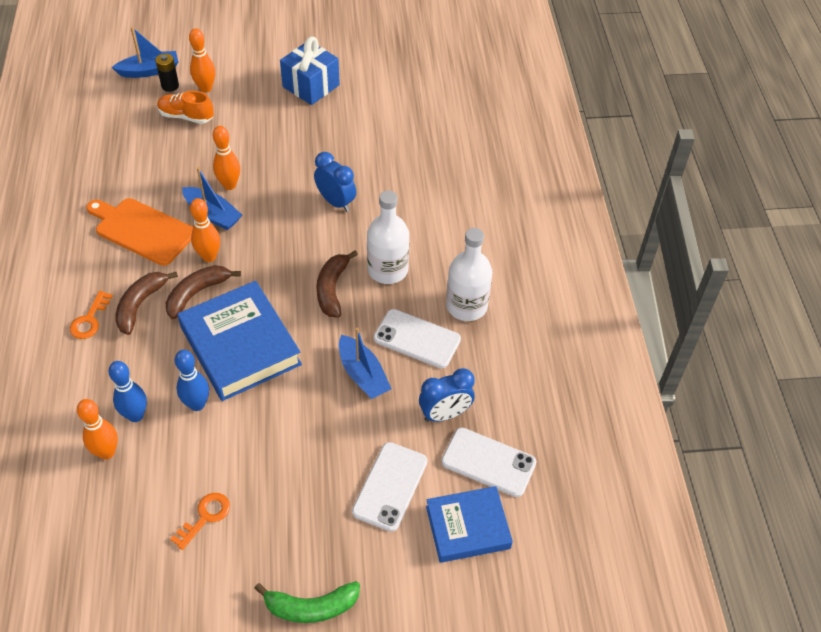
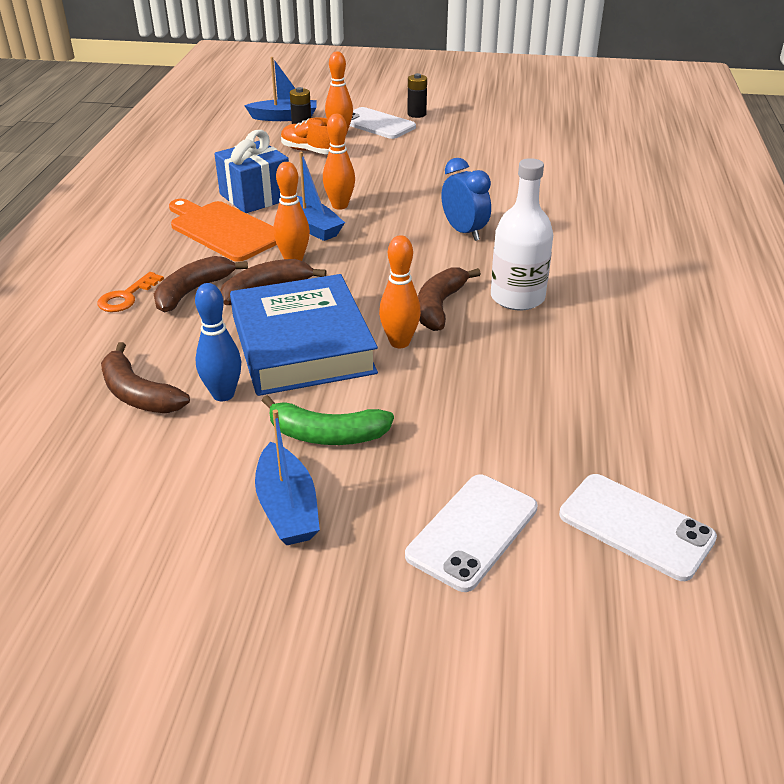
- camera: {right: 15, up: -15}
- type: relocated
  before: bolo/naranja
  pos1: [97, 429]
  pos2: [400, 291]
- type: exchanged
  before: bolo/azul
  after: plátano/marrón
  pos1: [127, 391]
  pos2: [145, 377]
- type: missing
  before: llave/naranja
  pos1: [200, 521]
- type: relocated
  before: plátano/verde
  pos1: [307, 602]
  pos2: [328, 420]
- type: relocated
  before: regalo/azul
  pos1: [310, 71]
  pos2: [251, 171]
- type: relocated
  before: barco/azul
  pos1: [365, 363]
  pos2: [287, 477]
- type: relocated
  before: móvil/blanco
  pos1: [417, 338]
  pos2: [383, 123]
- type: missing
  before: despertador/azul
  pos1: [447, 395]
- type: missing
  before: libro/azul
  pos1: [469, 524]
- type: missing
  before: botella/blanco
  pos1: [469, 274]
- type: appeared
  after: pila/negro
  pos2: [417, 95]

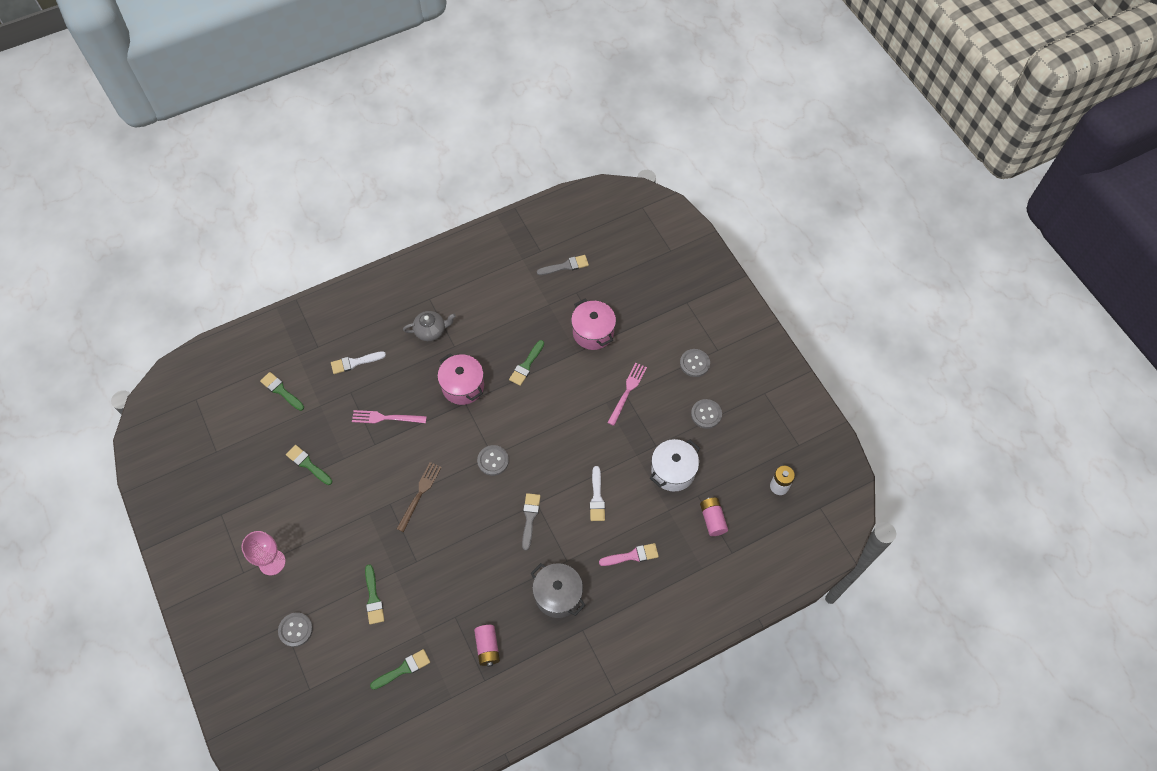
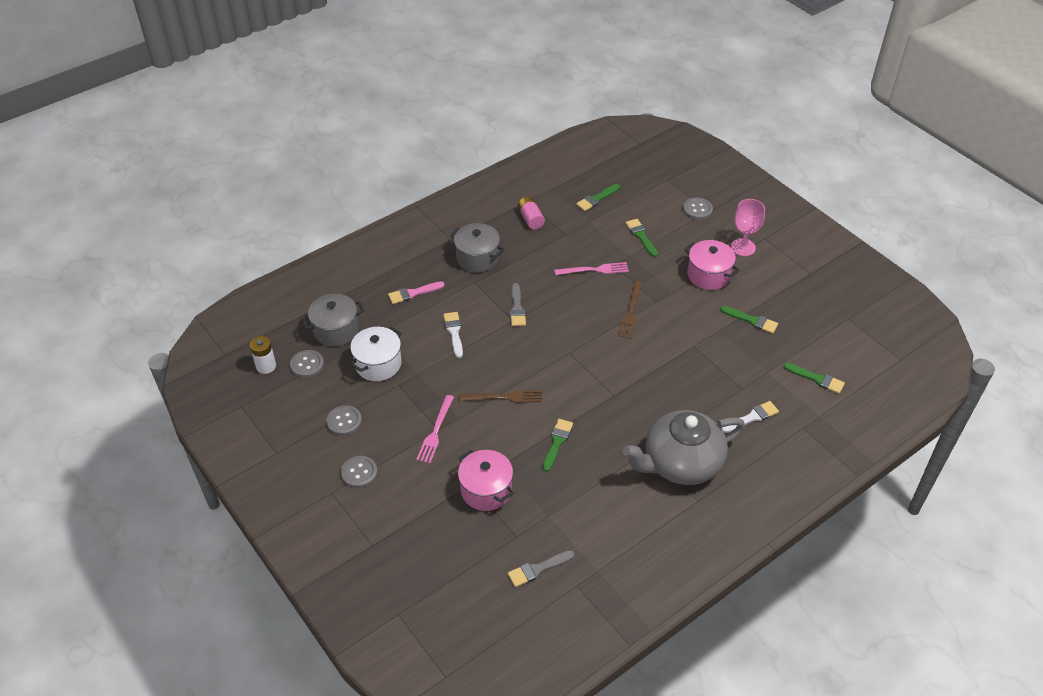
- camera: {right: 170, up: -15}
- type: relocated
  before: tenedor/rosa
  pos1: [389, 416]
  pos2: [591, 268]
- type: size
  before: tetera/gris
  pos1: [429, 326]
  pos2: [684, 447]
  scale: 2.07
- type: relocated
  before: olla/rosa
  pos1: [461, 379]
  pos2: [711, 265]
- type: relocated
  before: botón/gris
  pos1: [493, 460]
  pos2: [307, 364]
- type: exchanged
  before: pila/rosa
  after: olla/gris
  pos1: [714, 517]
  pos2: [333, 320]
- type: appeared
  after: tenedor/marrón
  pos2: [500, 396]

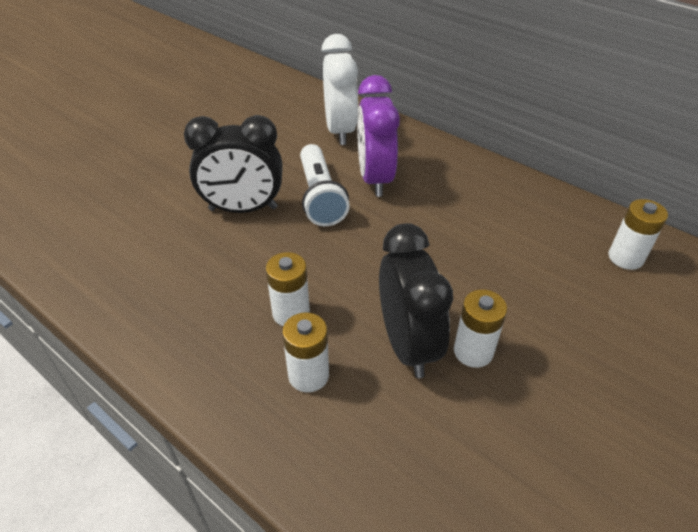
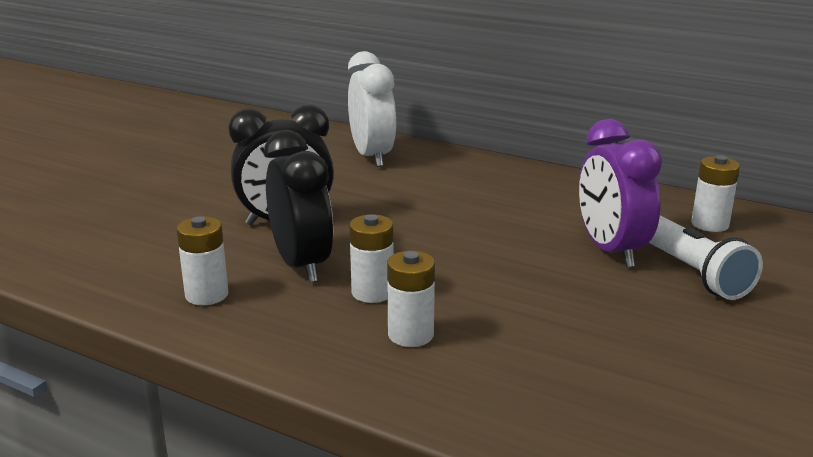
- camera: {right: -10, up: -20}
- type: relocated
  before: lámpara de mano/blanco
  pos1: [325, 185]
  pos2: [706, 258]
- type: relocated
  before: despertador/morado
  pos1: [378, 136]
  pos2: [620, 193]
- type: relocated
  before: despertador/negro
  pos1: [416, 300]
  pos2: [299, 206]
- type: relocated
  before: pila/blanco
  pos1: [480, 329]
  pos2: [202, 260]

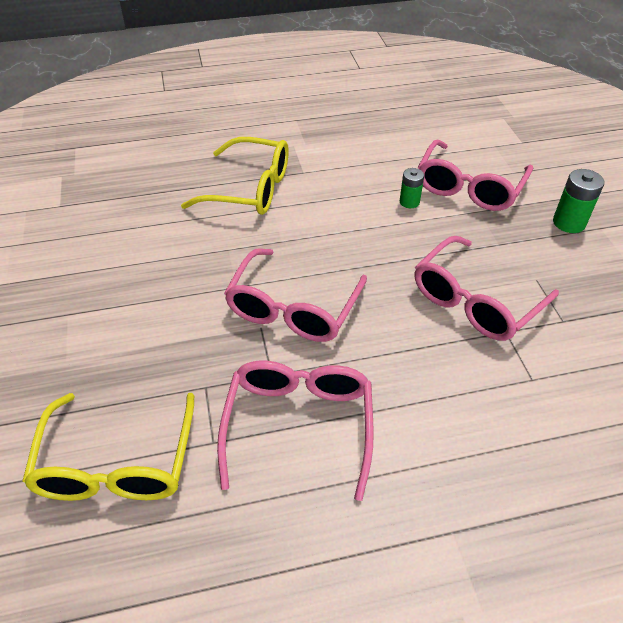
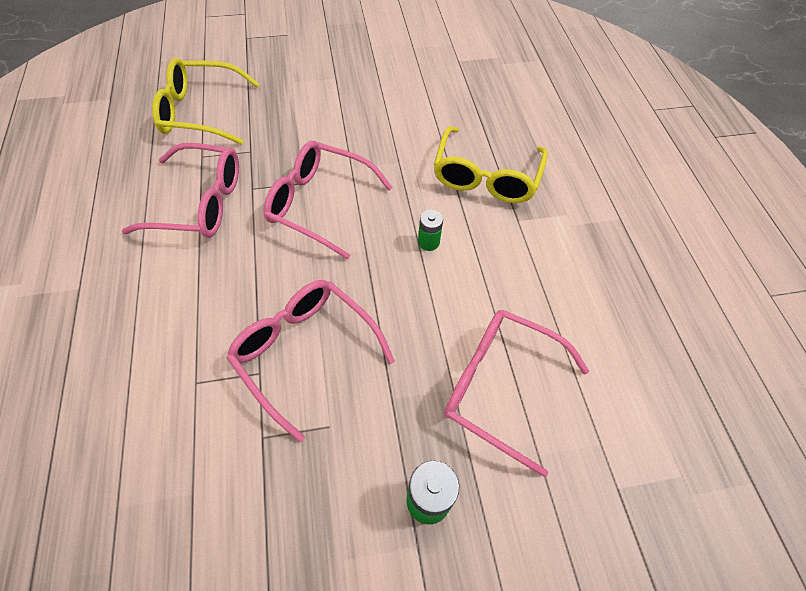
- camera: {right: 90, up: 10}
- type: relocated
  before: pila/verde
  pos1: [412, 188]
  pos2: [430, 230]

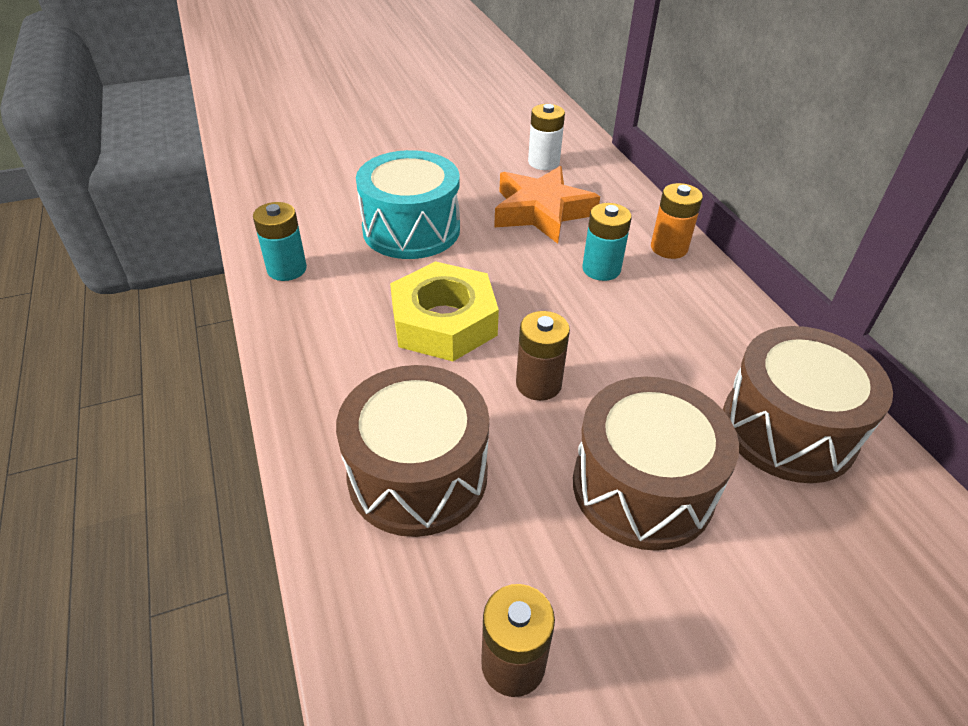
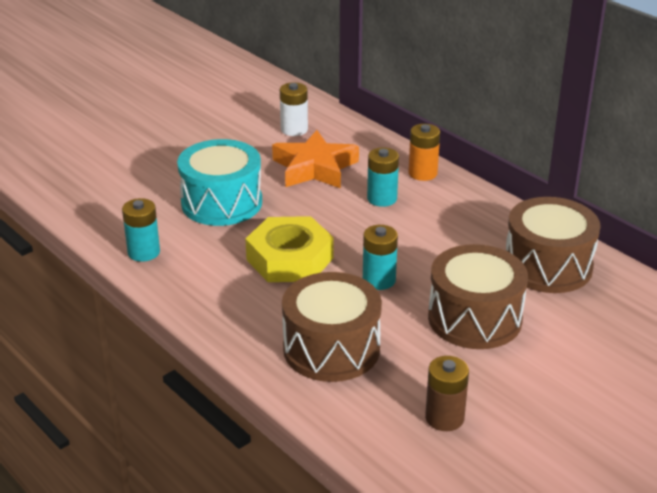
- camera: {right: -20, up: -10}
- type: colour
  before: pila/marrón
  after: pila/turquesa
  pos1: [543, 356]
  pos2: [380, 257]

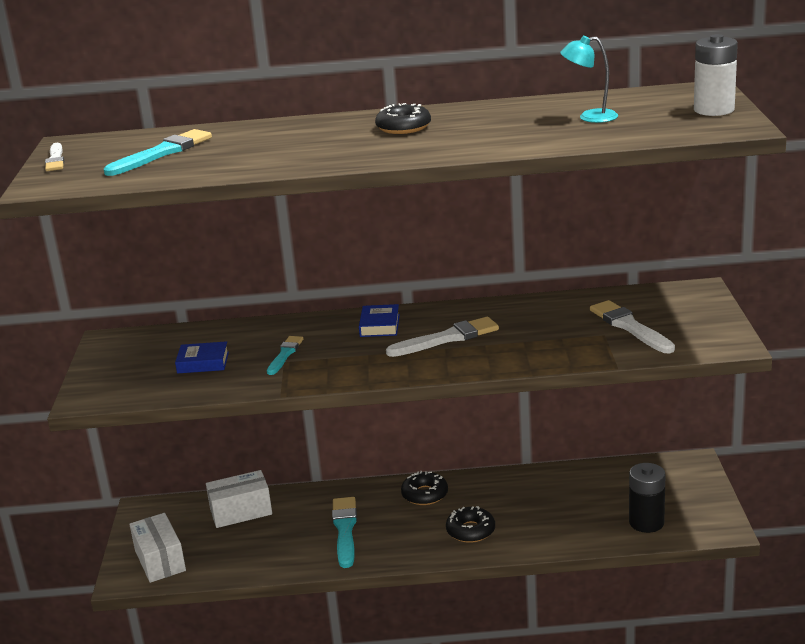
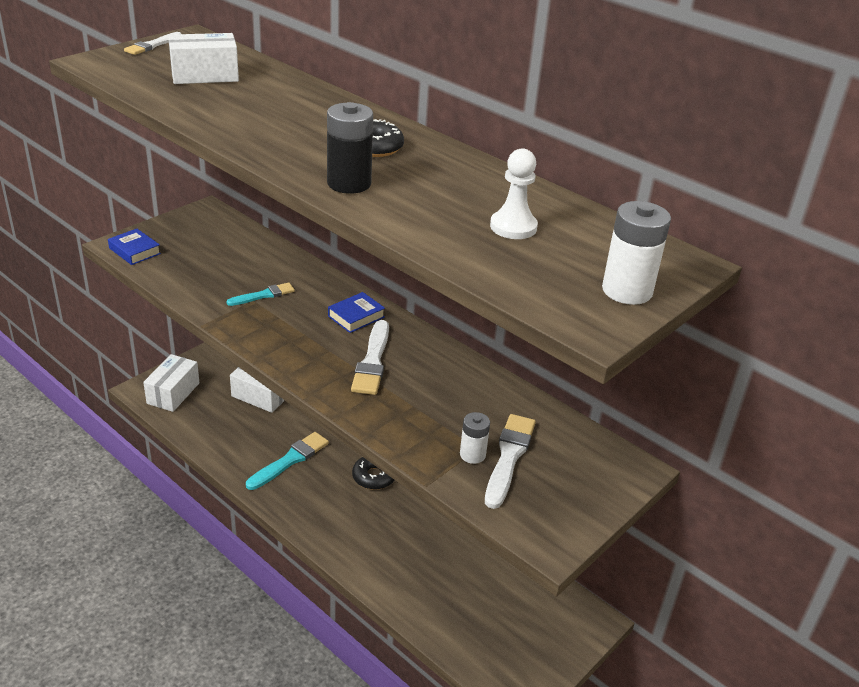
- camera: {right: 40, up: 10}
- type: exchanged
  before: pincel/turquesa
  after: caja/blanco
  pos1: [158, 152]
  pos2: [203, 58]
- type: relocated
  before: libro/azul
  pos1: [202, 357]
  pos2: [134, 247]
- type: spun
  before: pincel/blanco
  pos1: [442, 337]
  pos2: [370, 357]
  turn: 75
- type: missing
  before: rosquilla/negro
  pos1: [470, 524]
- type: exchanged
  before: lámpara/turquesa
  after: peón/blanco
  pos1: [589, 79]
  pos2: [514, 193]
- type: relocated
  before: pila/negro
  pos1: [647, 498]
  pos2: [350, 148]
- type: appeared
  after: pila/blanco
  pos2: [475, 438]

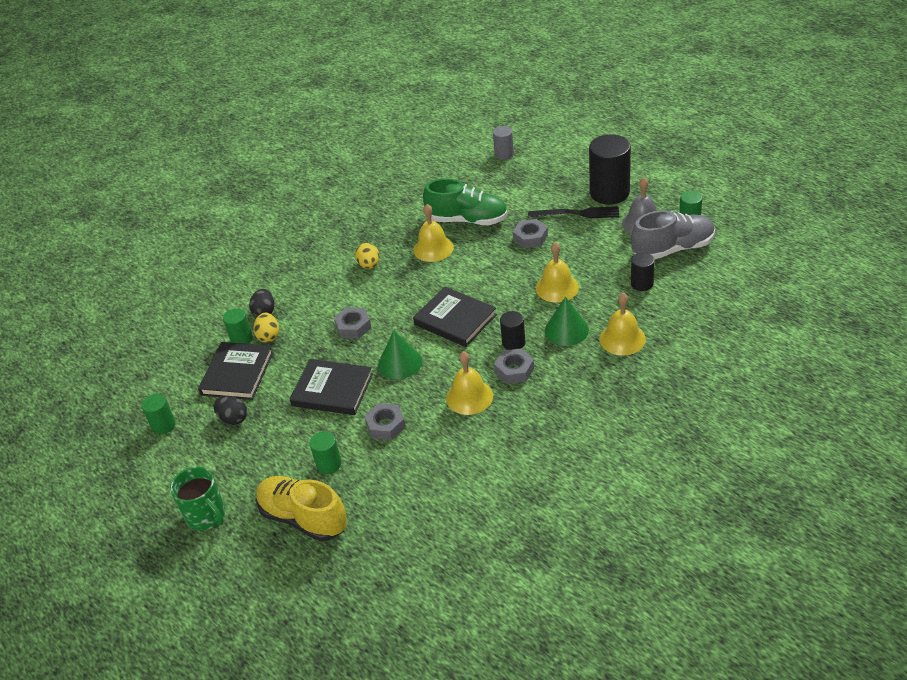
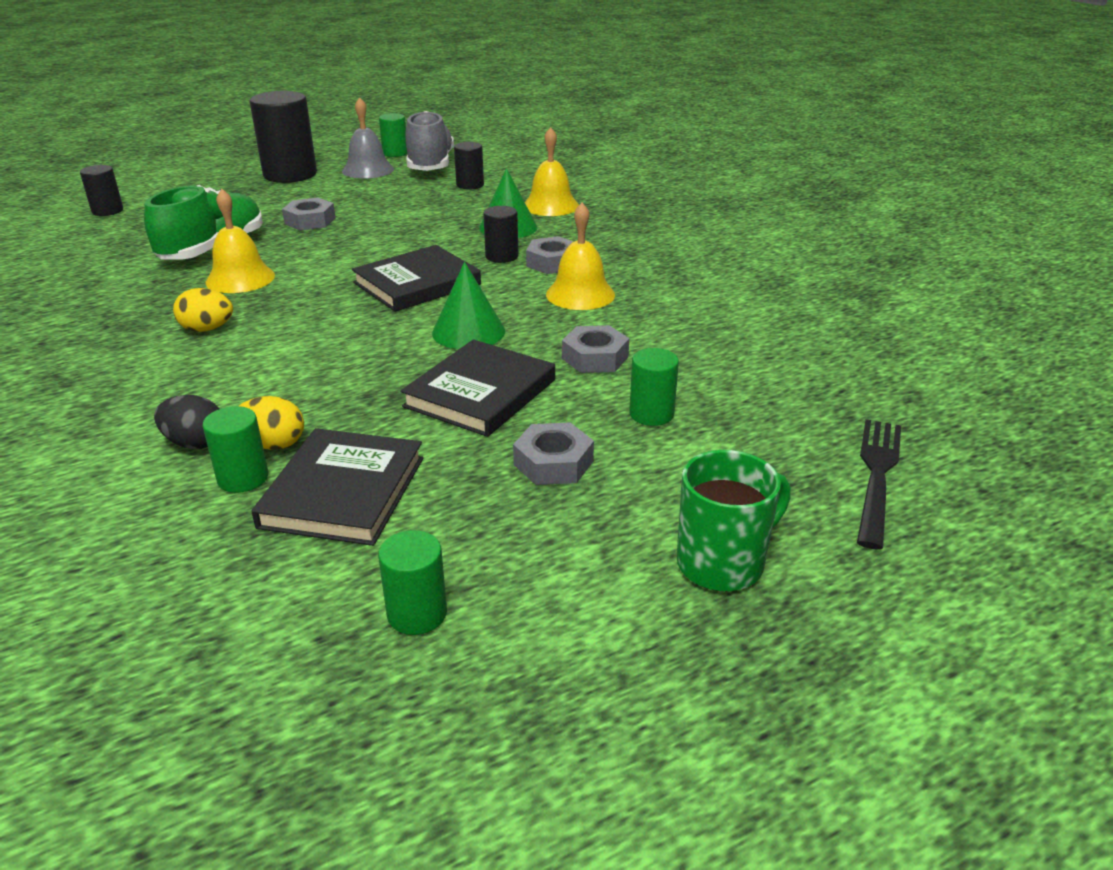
- camera: {right: -80, up: -10}
- type: spun
  before: libro/negro
  pos1: [235, 371]
  pos2: [337, 487]
  turn: 75
- type: missing
  before: huevo/negro
  pos1: [230, 410]
- type: missing
  before: zapato/amarillo
  pos1: [301, 509]
- type: relocated
  before: tuerca/gris
  pos1: [353, 323]
  pos2: [553, 453]
- type: colour
  before: cilindro/gris
  after: cilindro/negro
  pos1: [503, 143]
  pos2: [101, 190]
- type: relocated
  before: tenedor/negro
  pos1: [573, 212]
  pos2: [879, 484]
- type: missing
  before: campana/amarillo
  pos1: [557, 272]

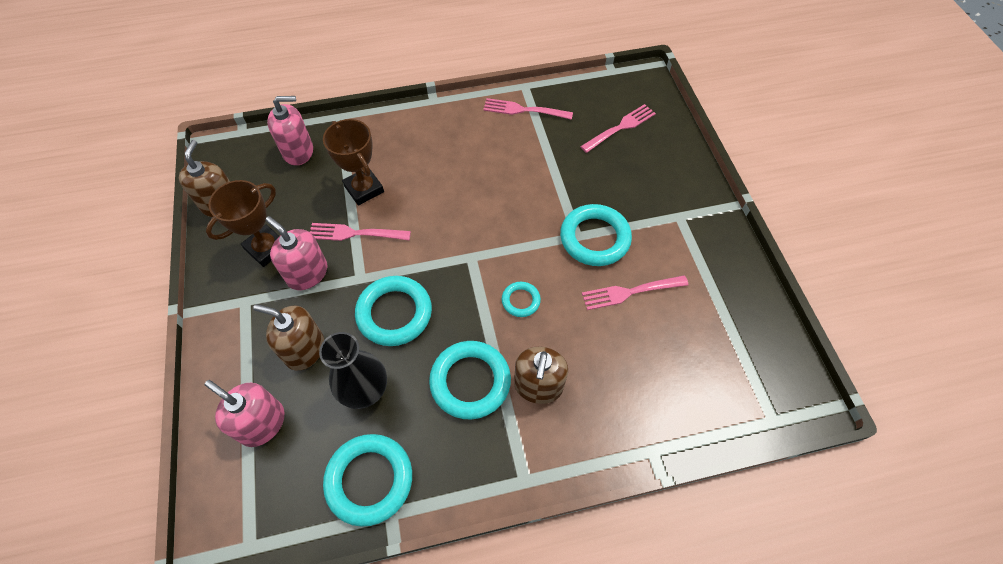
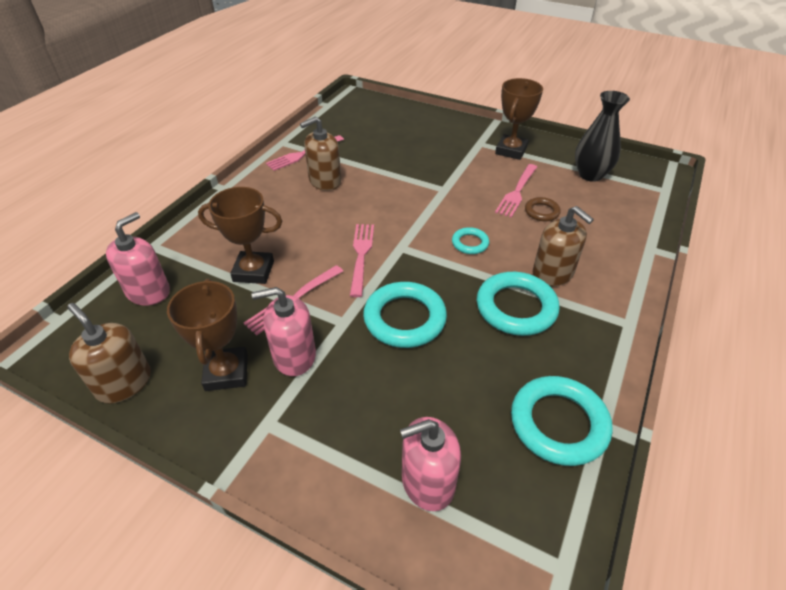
- camera: {right: -50, up: -15}
- type: relocated
  before: dispensador de jabón/marrón
  pos1: [288, 337]
  pos2: [320, 153]
- type: relocated
  before: florero/negro
  pos1: [353, 370]
  pos2: [602, 136]
- type: missing
  before: anillo/turquesa
  pos1: [596, 235]
- type: relocated
  before: tenedor/rosa
  pos1: [618, 128]
  pos2: [362, 260]
- type: appeared
  after: trofeo/marrón
  pos2: [519, 119]
- type: appeared
  after: anillo/marrón
  pos2: [543, 209]

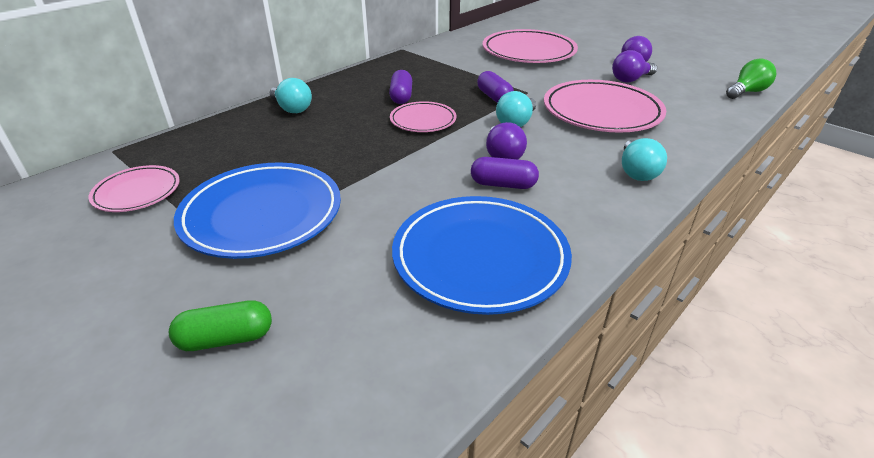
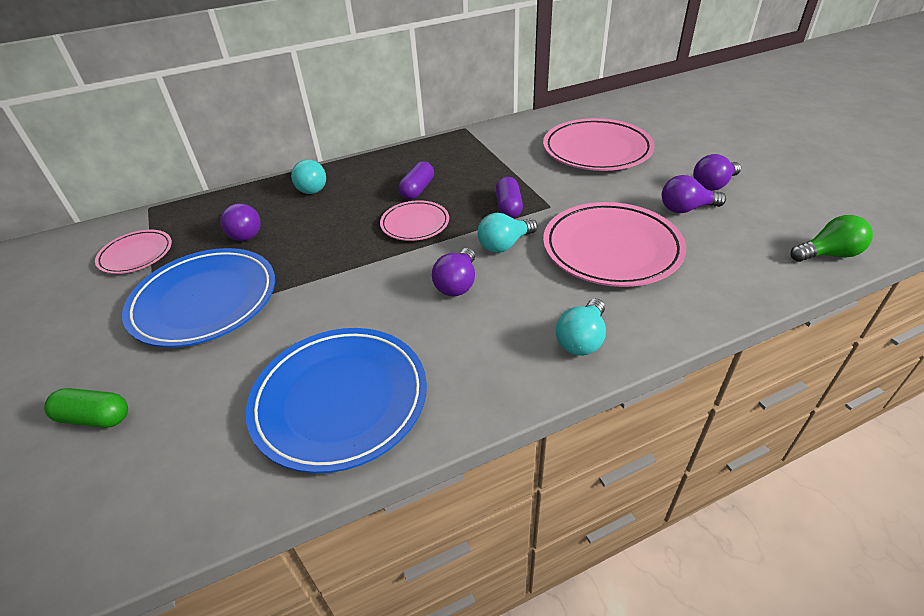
- camera: {right: 25, up: 5}
- type: missing
  before: cápsula/morado
  pos1: [505, 173]
- type: appeared
  after: bombilla/morado
  pos2: [241, 222]

